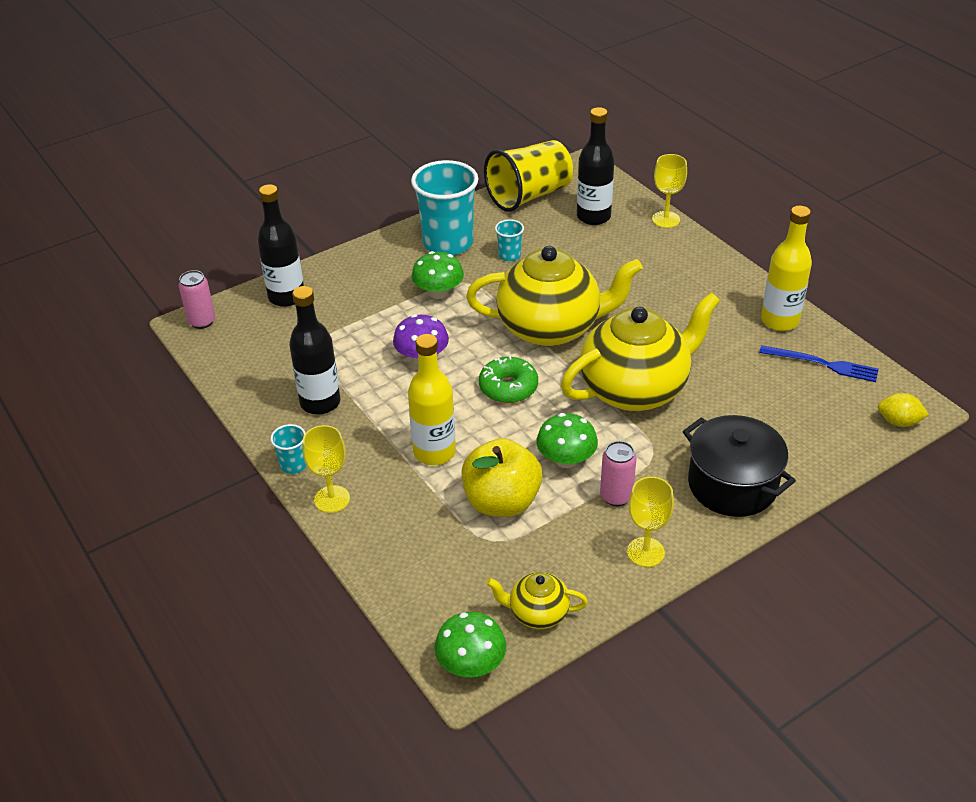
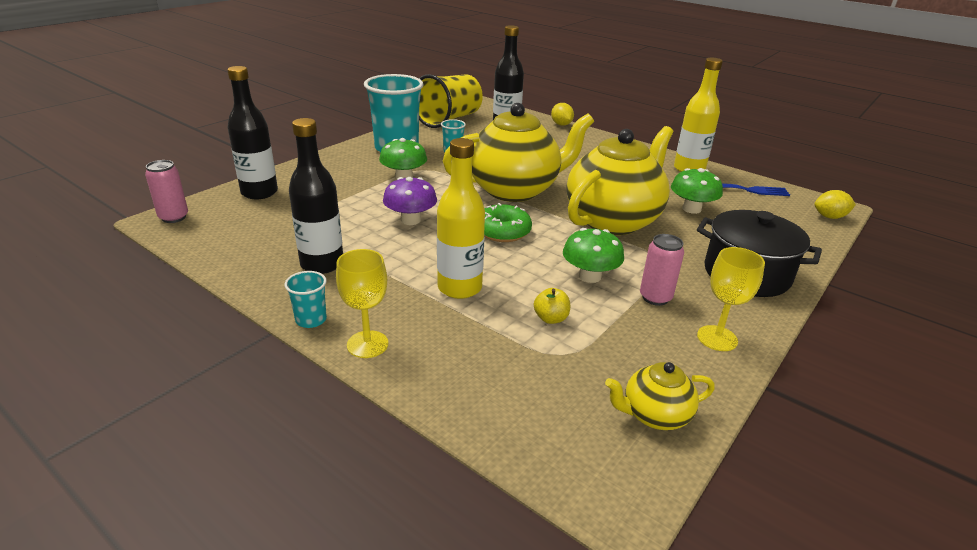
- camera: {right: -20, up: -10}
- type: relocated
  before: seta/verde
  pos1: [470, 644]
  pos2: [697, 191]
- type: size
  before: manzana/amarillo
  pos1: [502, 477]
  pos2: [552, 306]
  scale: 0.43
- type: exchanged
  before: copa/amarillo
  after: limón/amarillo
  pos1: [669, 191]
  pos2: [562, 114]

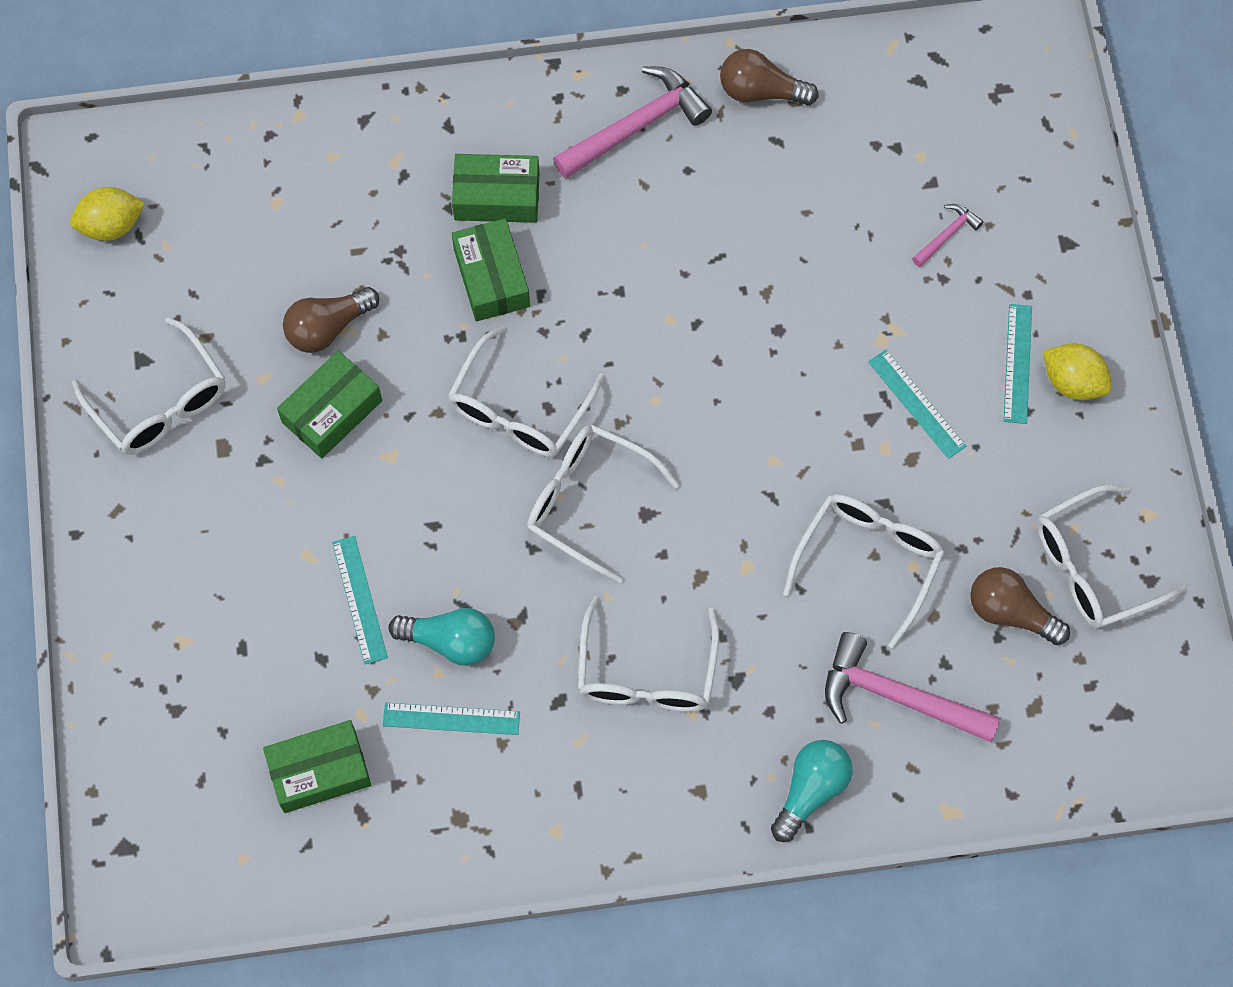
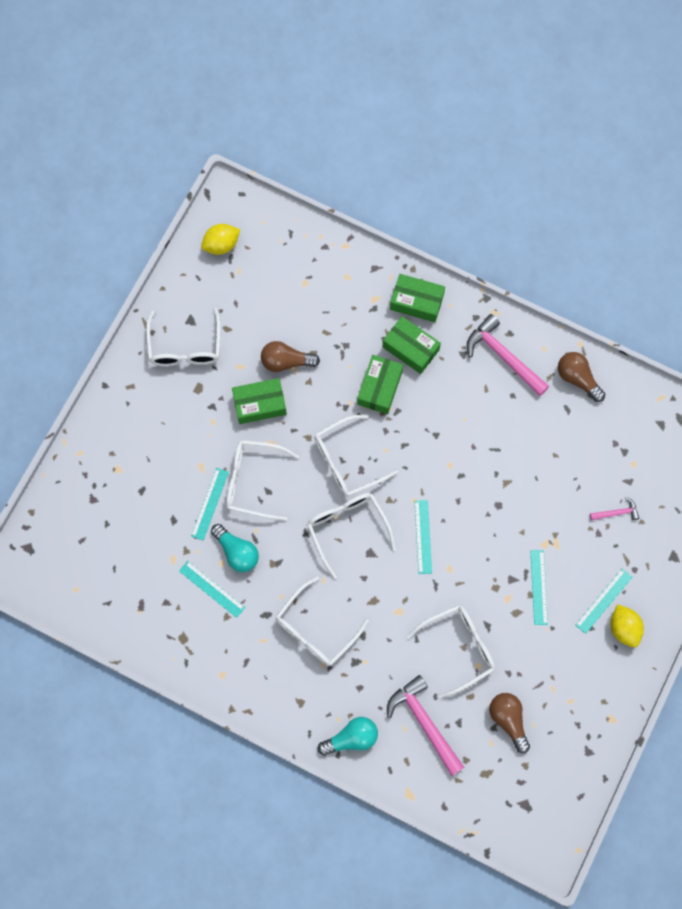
- camera: {right: 35, up: 5}
- type: spun
  before: limón/amarillo
  pos1: [107, 214]
  pos2: [220, 239]
  turn: -45
- type: relocated
  before: caja/verde
  pos1: [317, 766]
  pos2: [417, 298]
- type: spun
  before: martillo/rosa
  pos1: [632, 122]
  pos2: [508, 355]
  turn: -135
- type: relocated
  before: gafas/blanco
  pos1: [1112, 557]
  pos2: [262, 480]
- type: appeared
  after: regla/turquesa
  pos2: [423, 537]

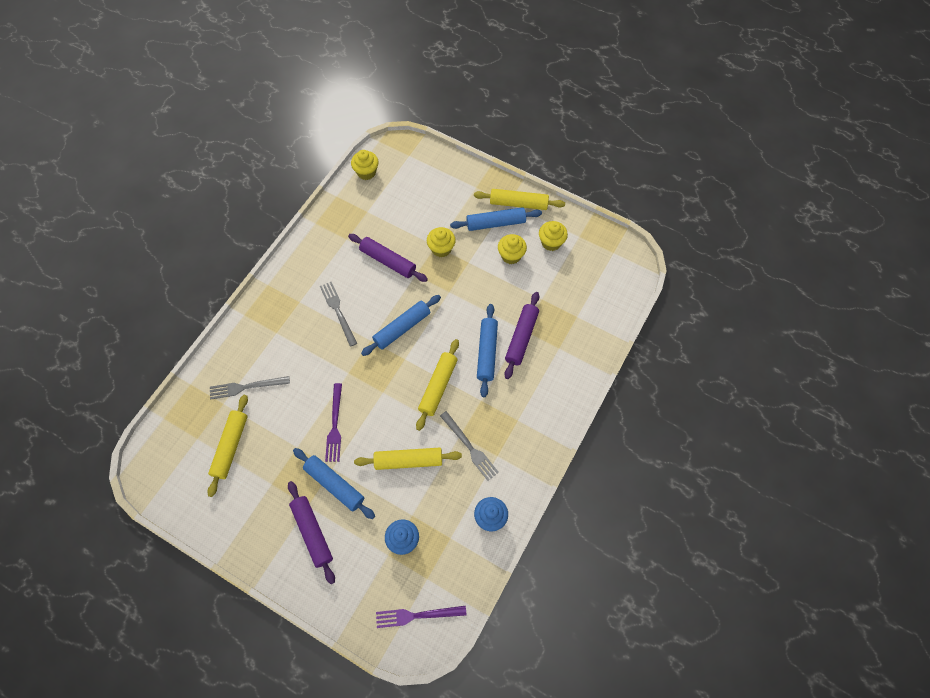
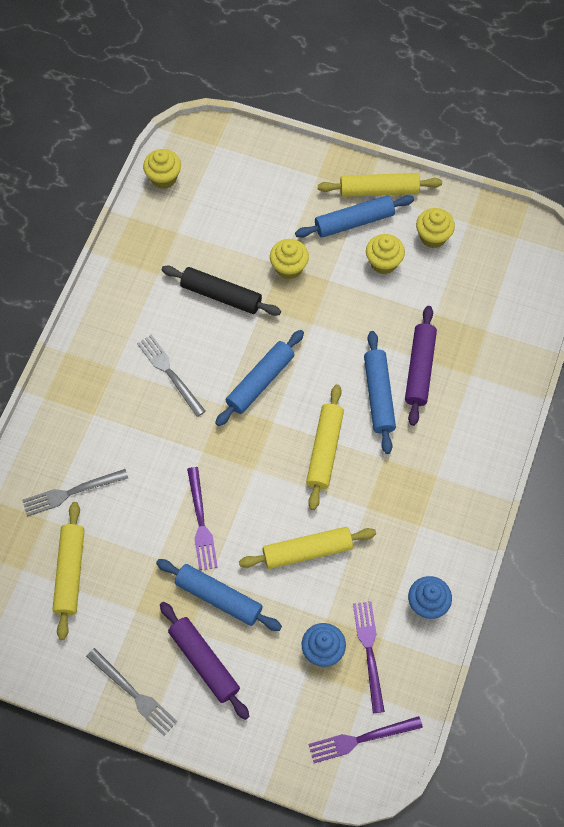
- camera: {right: -10, up: 0}
- type: colour
  before: rodillo/morado
  after: rodillo/negro
  pos1: [388, 258]
  pos2: [221, 291]
- type: relocated
  before: tenedor/gris
  pos1: [469, 446]
  pos2: [131, 692]
- type: appeared
  after: tenedor/morado
  pos2: [369, 657]

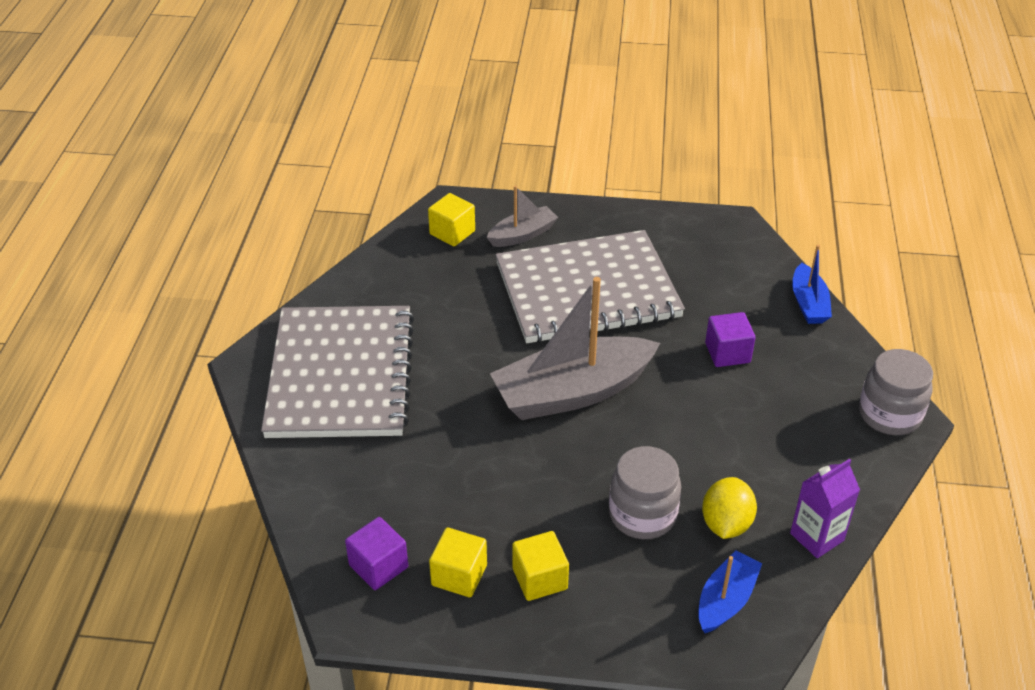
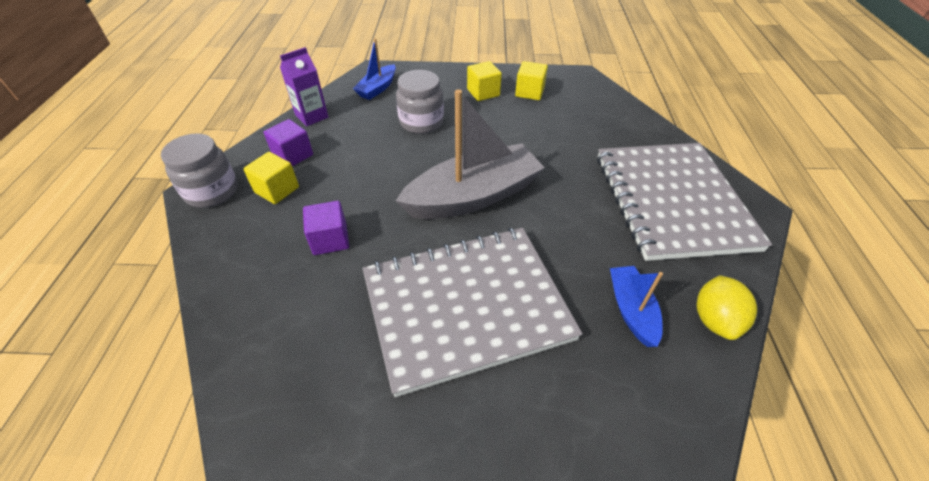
- camera: {right: 175, up: 5}
- type: relocated
  before: cubo/morado
  pos1: [376, 553]
  pos2: [288, 142]
- type: relocated
  before: cubo/amarillo
  pos1: [451, 220]
  pos2: [271, 178]
- type: missing
  before: barco/gris
  pos1: [522, 216]
- type: relocated
  before: limón/amarillo
  pos1: [729, 508]
  pos2: [727, 307]
- type: relocated
  before: barco/azul
  pos1: [812, 284]
  pos2: [636, 306]

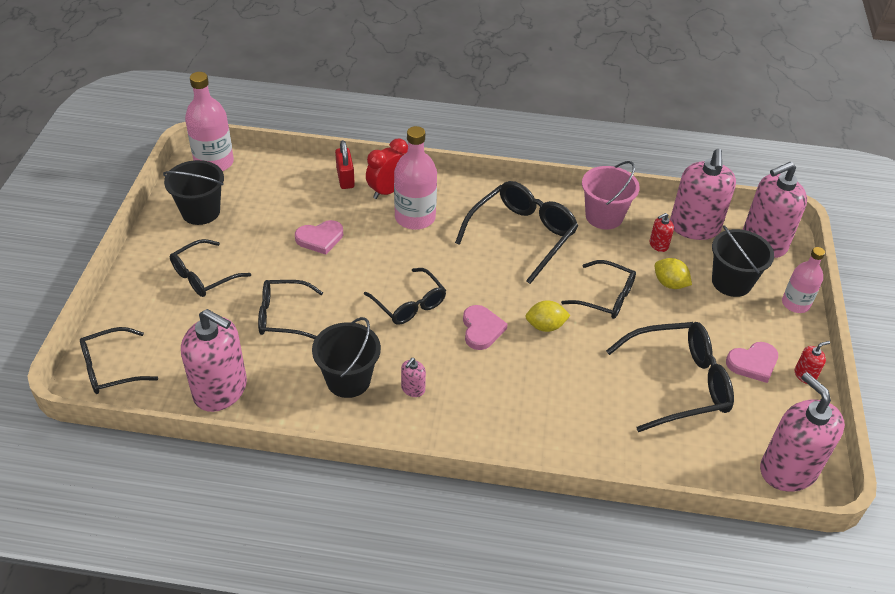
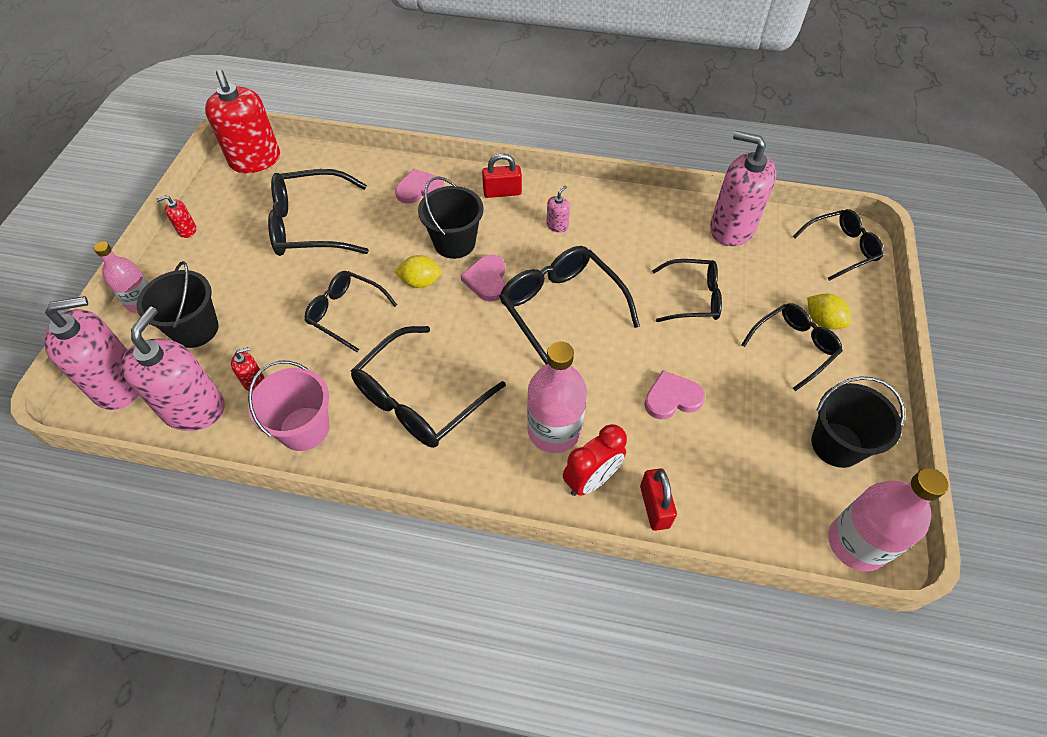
- camera: {right: -175, up: 10}
- type: relocated
  before: balde/negro
  pos1: [346, 357]
  pos2: [451, 217]
- type: size
  before: gafas/negro
  pos1: [405, 296]
  pos2: [569, 305]
  scale: 1.55
- type: relocated
  before: limón/amarillo
  pos1: [673, 273]
  pos2: [829, 311]
- type: relocated
  before: corazón/rosa
  pos1: [752, 362]
  pos2: [420, 186]
- type: colour
  before: dispensador de jabón/rosa
  after: dispensador de jabón/rojo
  pos1: [802, 432]
  pos2: [242, 121]
- type: appeared
  after: candado/rojo
  pos2: [502, 175]

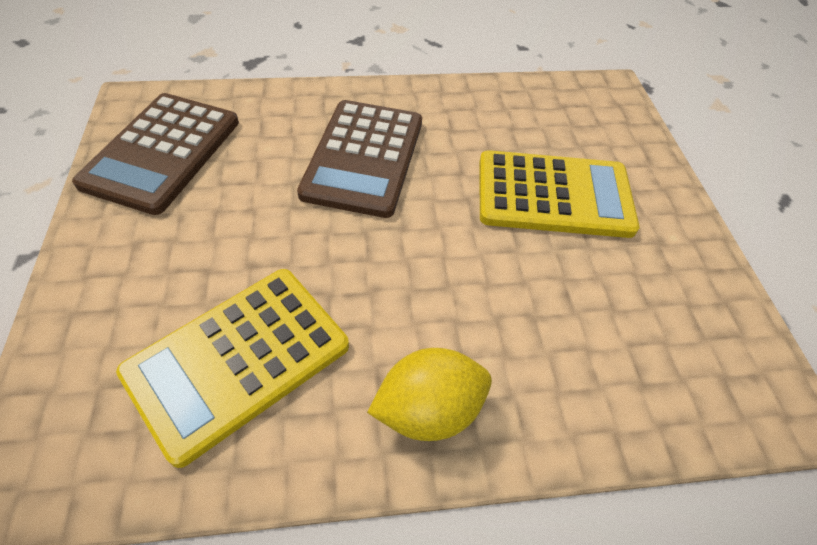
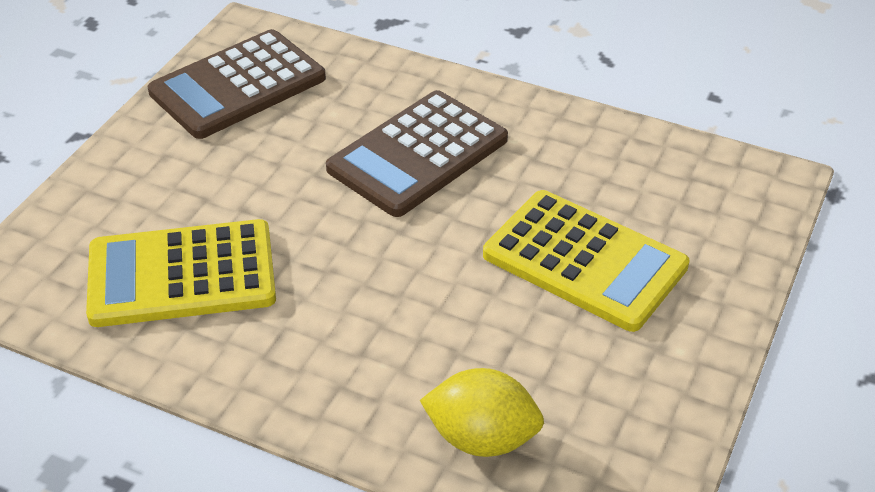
- camera: {right: 35, up: -10}
- type: relocated
  before: limón/amarillo
  pos1: [429, 394]
  pos2: [482, 412]

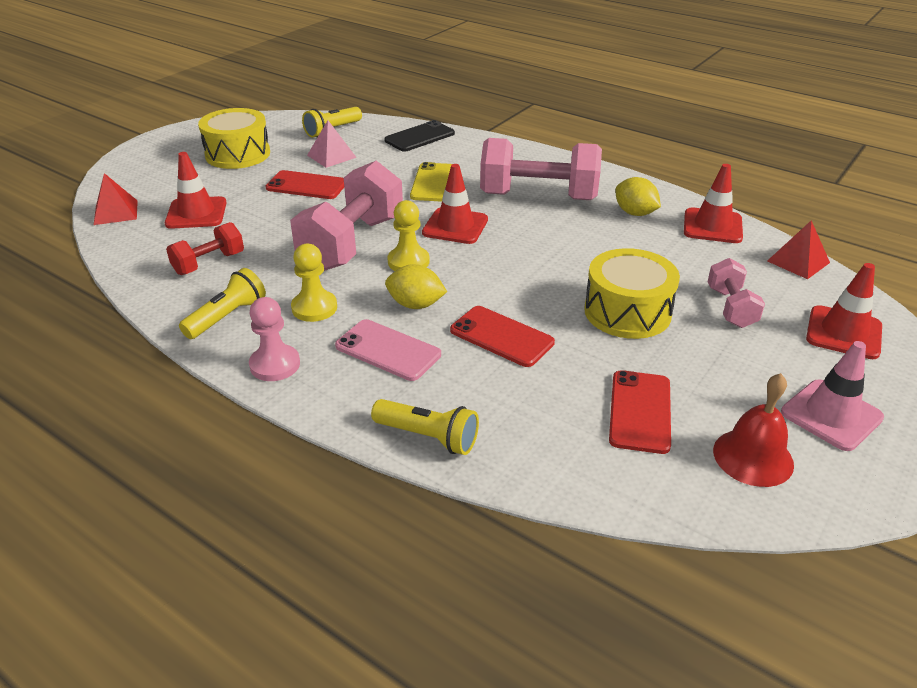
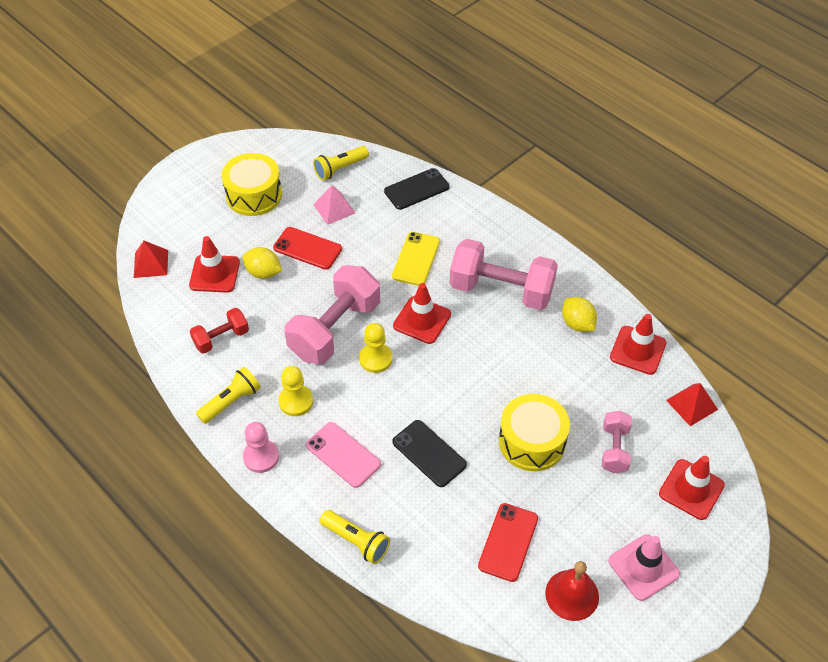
- camera: {right: 10, up: 15}
- type: relocated
  before: limón/amarillo
  pos1: [416, 286]
  pos2: [262, 263]
- type: colour
  before: móvil/rojo
  after: móvil/negro
  pos1: [502, 336]
  pos2: [429, 453]

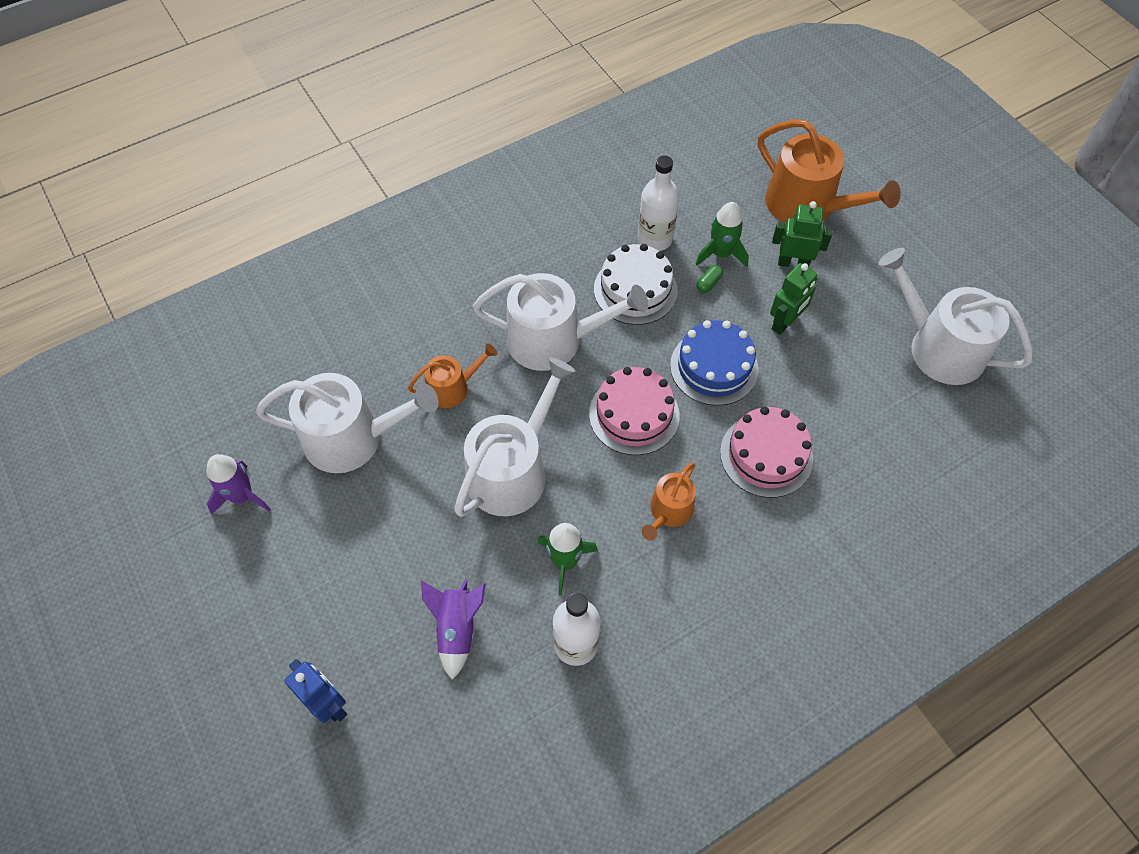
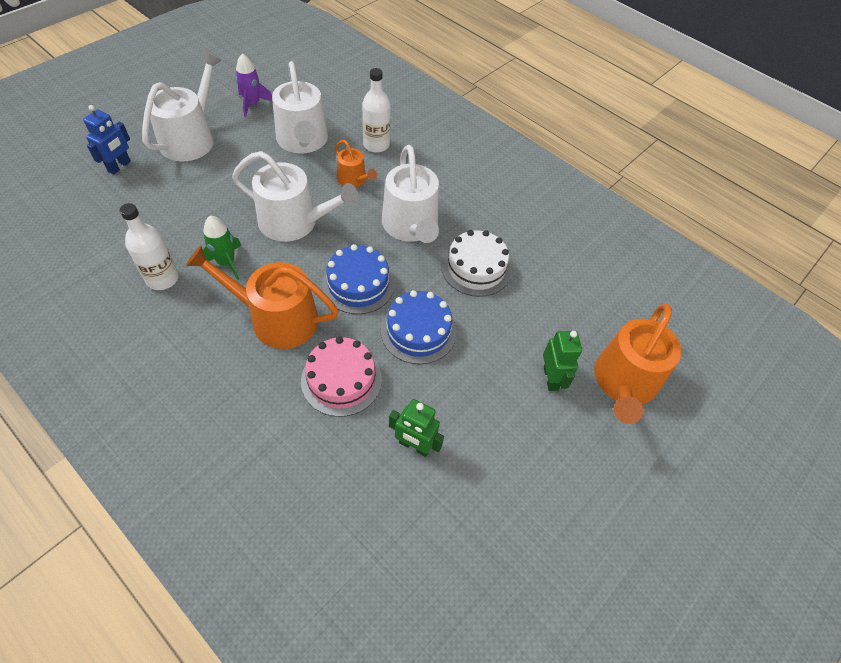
- camera: {right: 70, up: -5}
- type: missing
  before: cohete/morado
  pos1: [453, 630]
- type: colour
  before: tarta/rosa
  after: tarta/azul
  pos1: [634, 411]
  pos2: [358, 279]
- type: relocated
  before: botella/blanco
  pos1: [658, 203]
  pos2: [376, 110]
- type: size
  before: regadera/naranja
  pos1: [668, 502]
  pos2: [262, 297]
  scale: 1.85
- type: missing
  before: cohete/verde
  pos1: [722, 234]
- type: missing
  before: cápsula/verde
  pos1: [709, 279]
- type: relocated
  before: robot/verde
  pos1: [793, 299]
  pos2: [416, 428]
- type: relocated
  before: regadera/blanco
  pos1: [956, 316]
  pos2: [182, 107]

